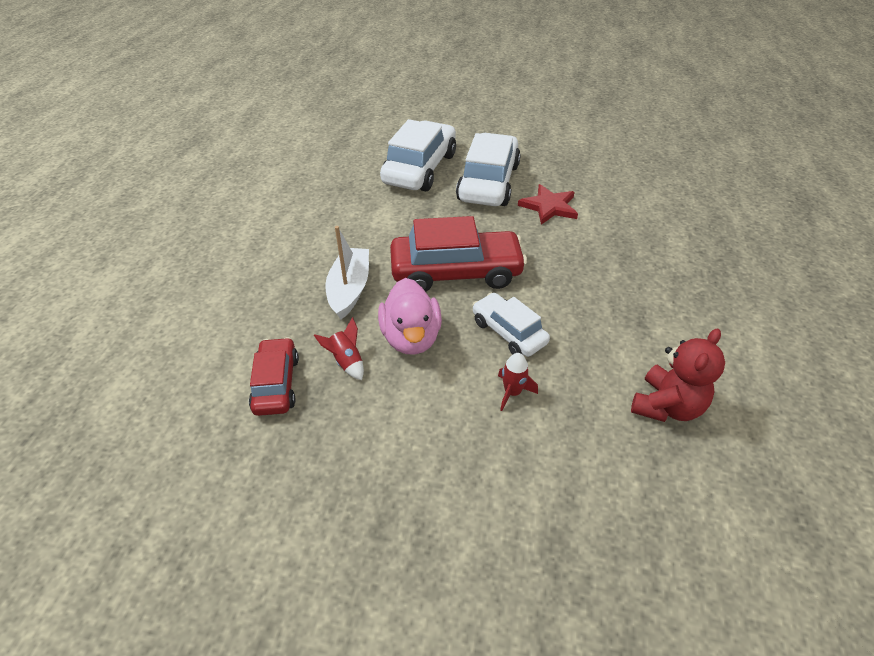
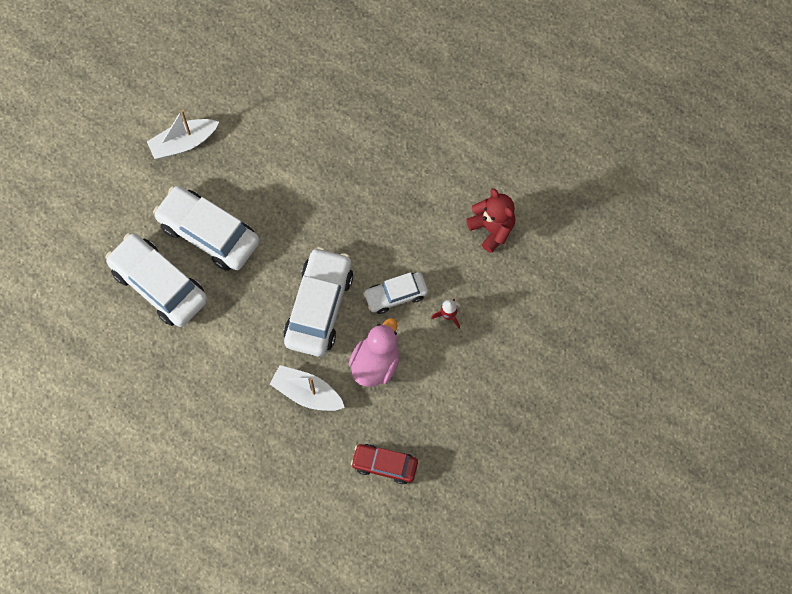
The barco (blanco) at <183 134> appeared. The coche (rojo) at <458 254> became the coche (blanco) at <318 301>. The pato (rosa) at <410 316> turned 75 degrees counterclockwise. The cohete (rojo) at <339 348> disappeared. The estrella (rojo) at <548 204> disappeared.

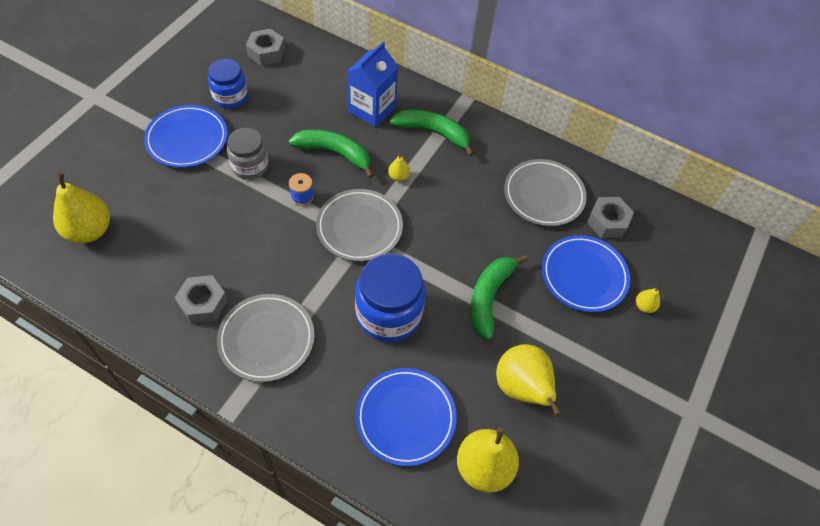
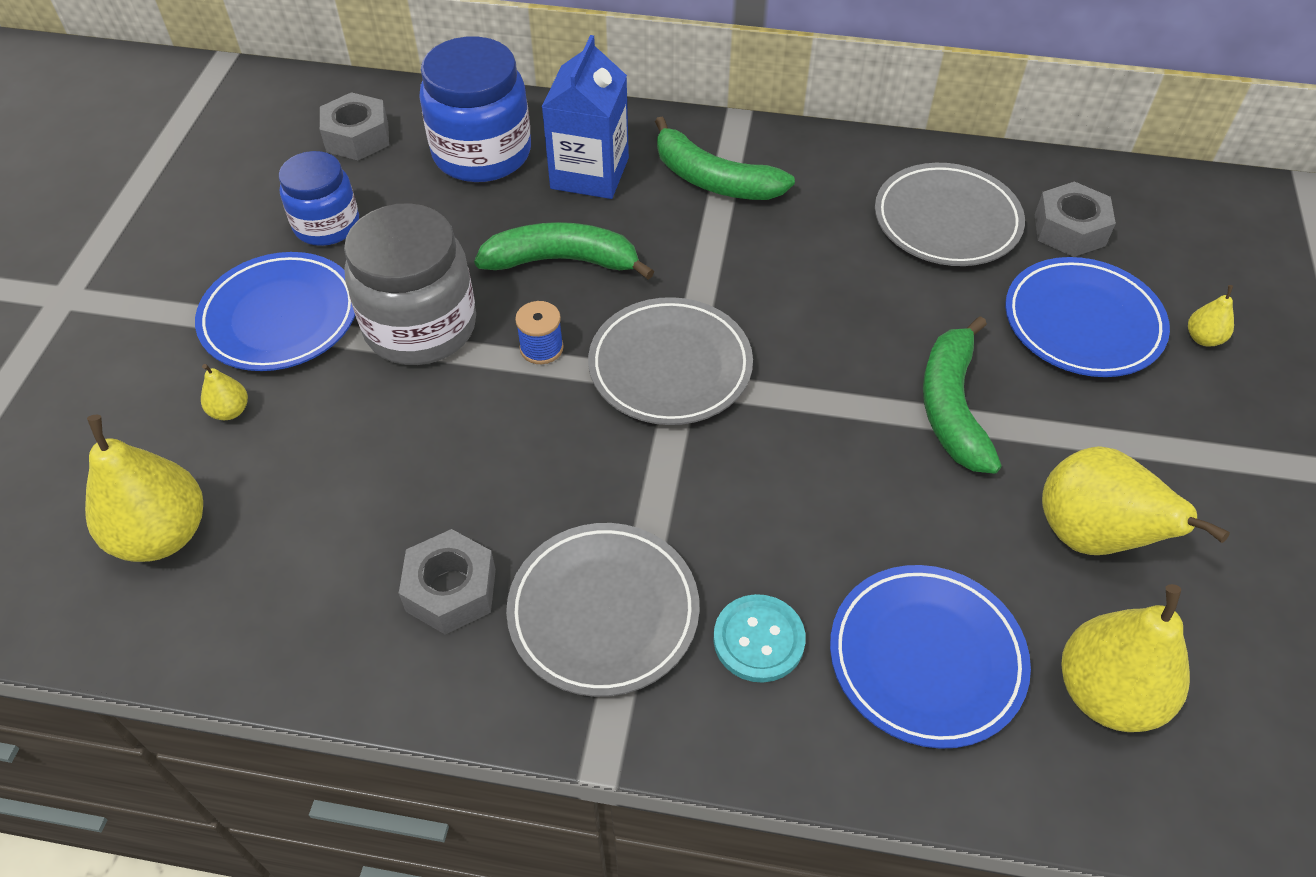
The pera (amarillo) moved from <399 167> to <224 392>. The tarro (gris) at <248 153> changed to 1.58 times the size. The tarro (azul) moved from <390 297> to <475 109>. The plátano (verde) at <432 132> turned 150 degrees counterclockwise. The botón (turquesa) at <759 638> appeared.

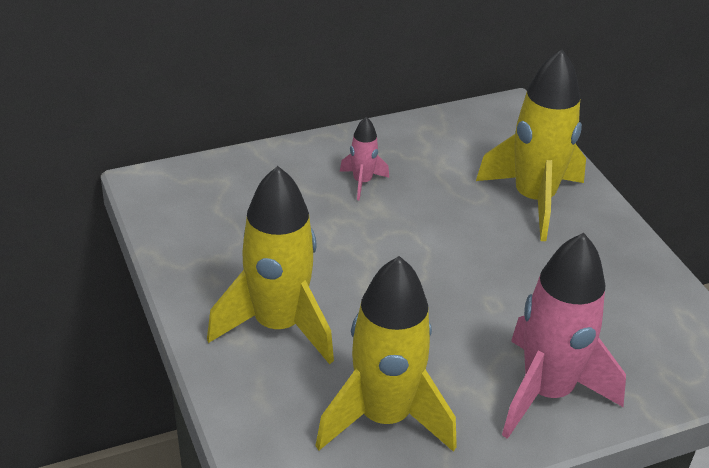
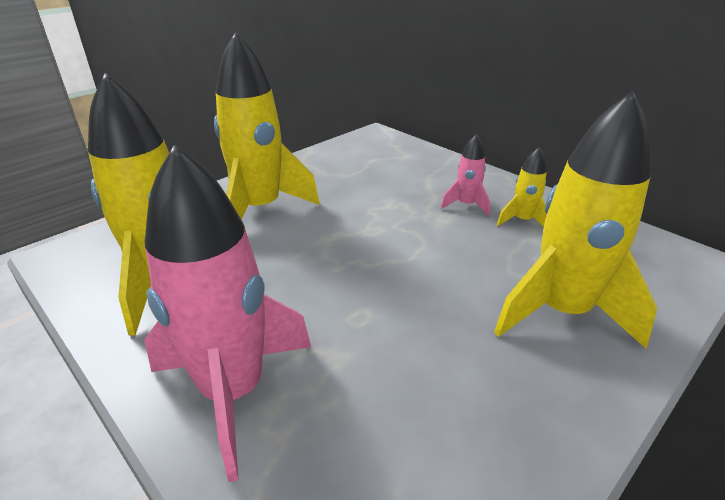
The cohete (amarillo) at <522 187> appeared.

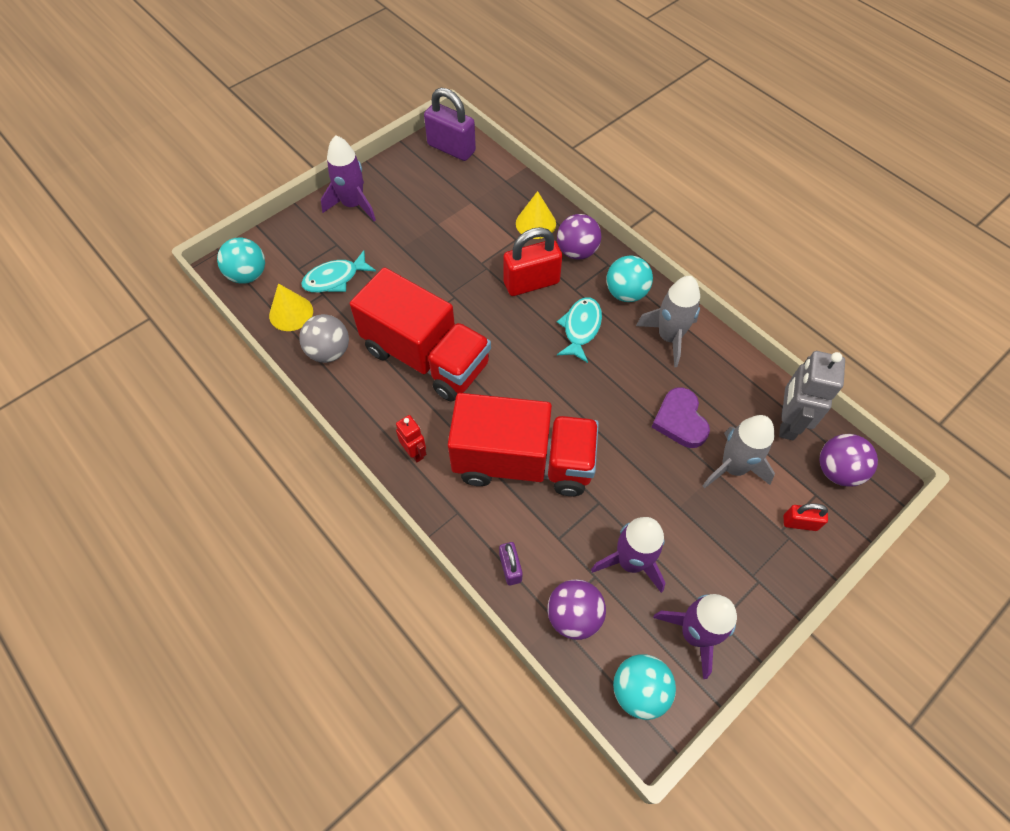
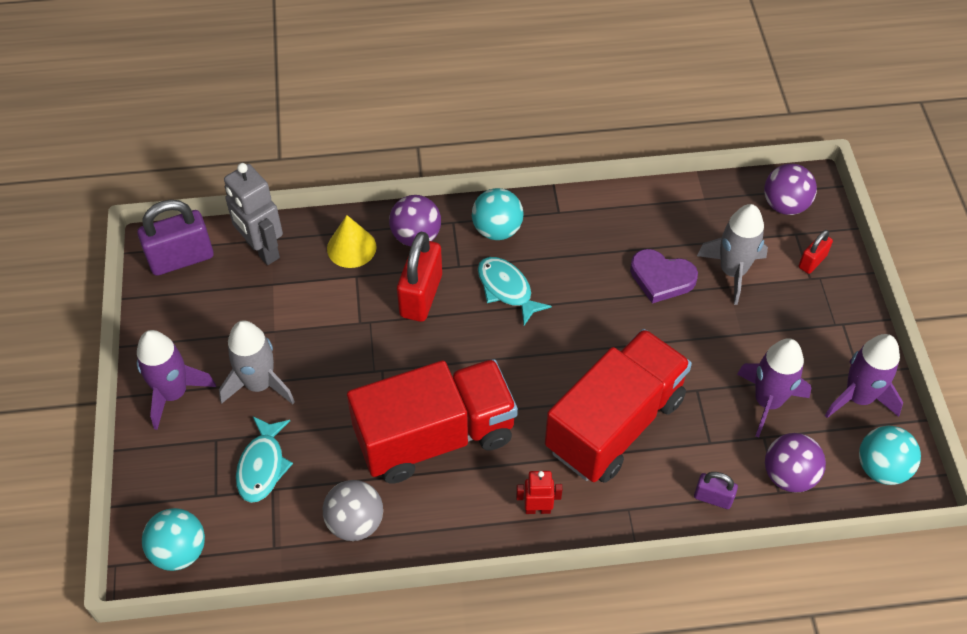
The cohete (gris) moved from <668 321> to <257 362>. The robot (gris) moved from <812 395> to <253 214>. The cono (amarillo) at <291 307> disappeared.

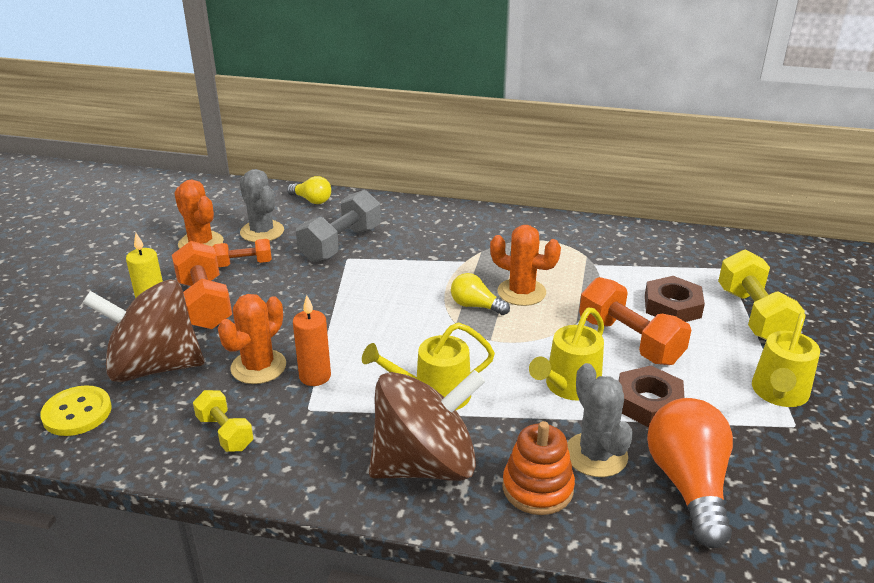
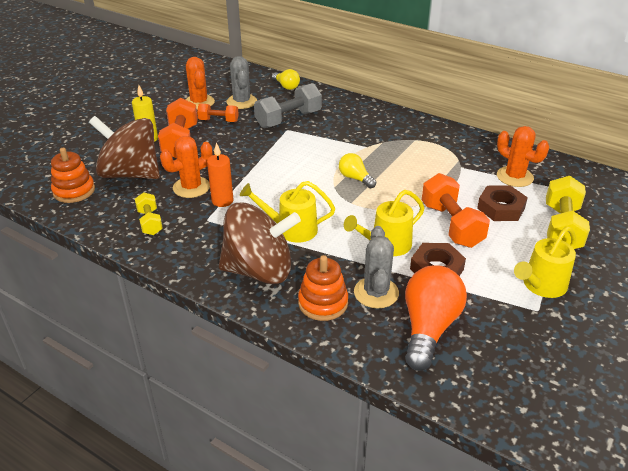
The botón (amarillo) at <76 410> was replaced by the juguete apilable (naranja) at <73 175>. The cactus (naranja) moved from <525 265> to <523 156>.

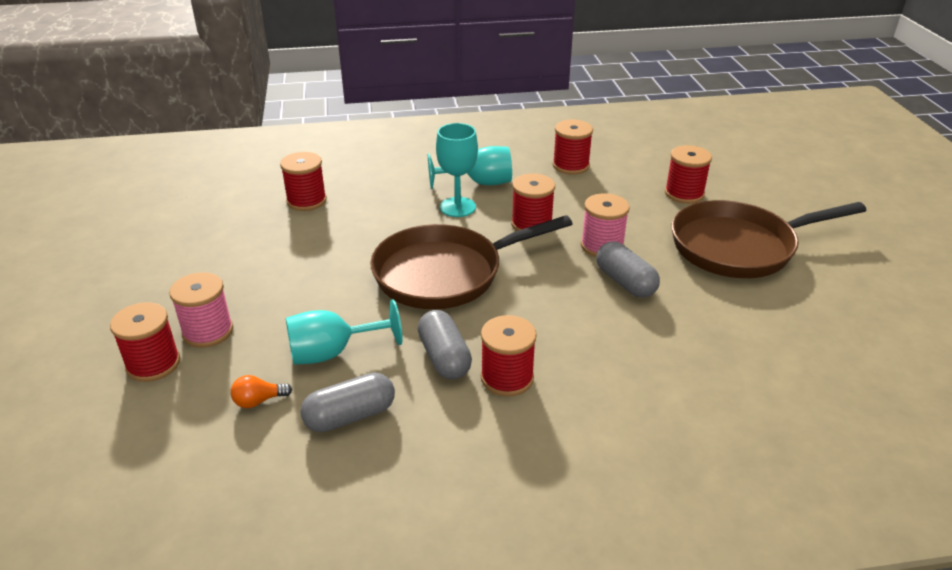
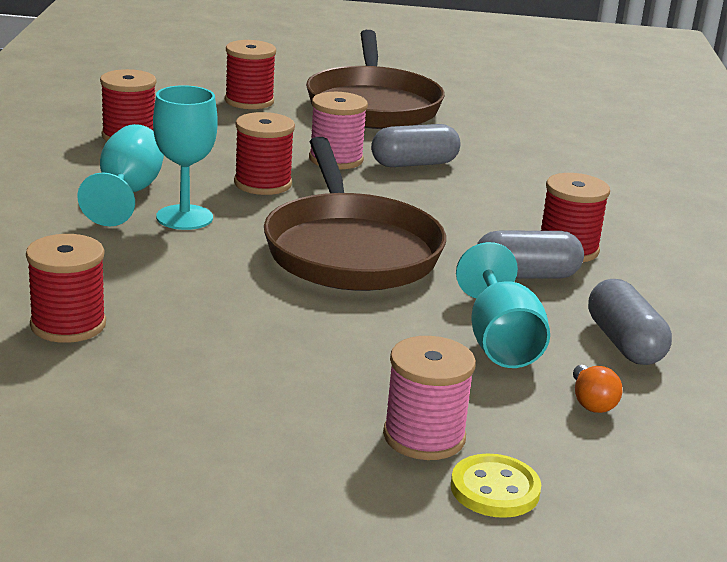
The carrete (rojo) at <145 342> was replaced by the botón (amarillo) at <496 485>.

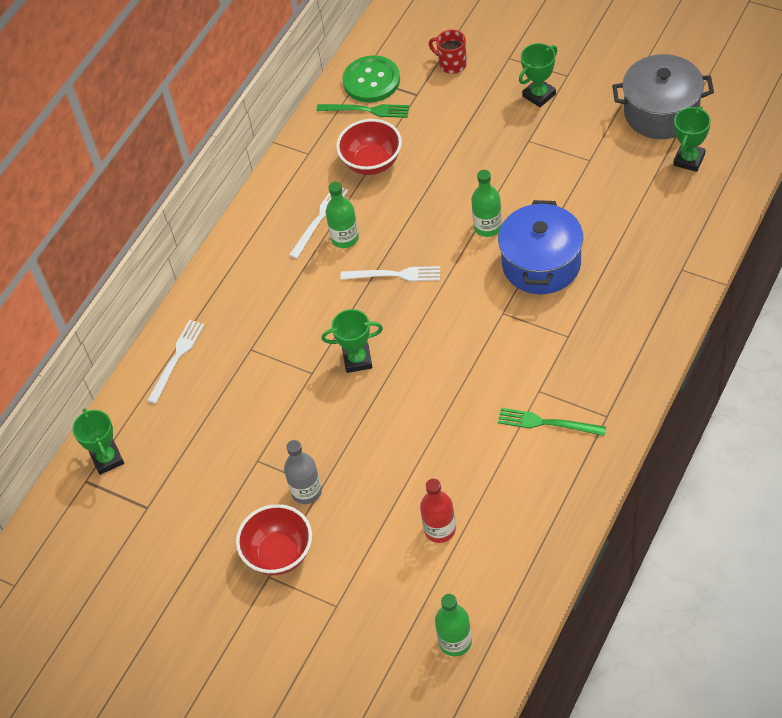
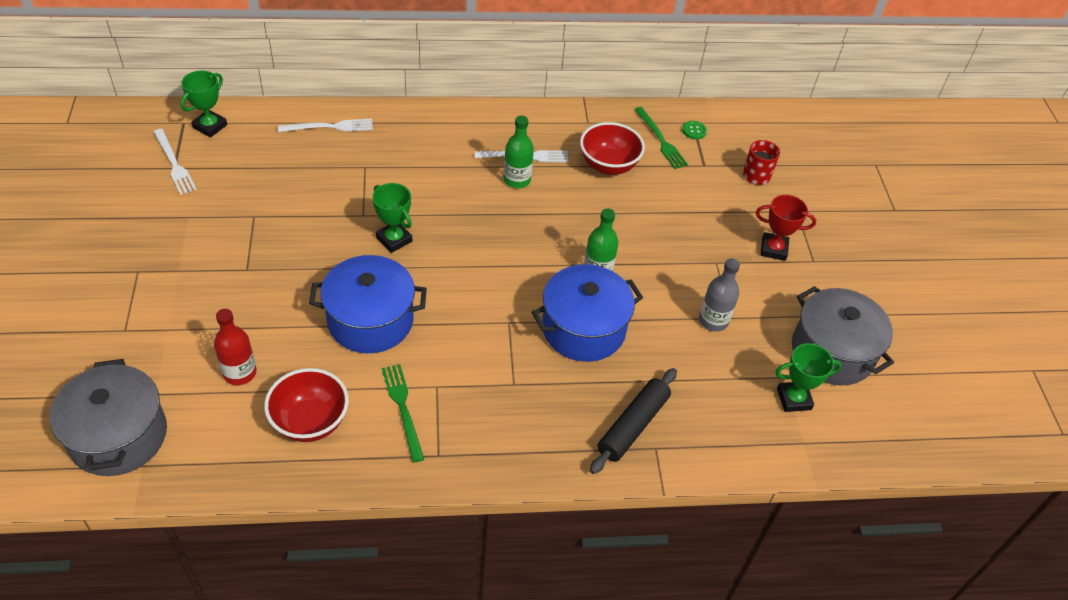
The botella (verde) at <453 625> was replaced by the olla (gris) at <108 417>. The tenedor (blanco) moved from <390 273> to <175 162>. The cuenco (rojo) moved from <274 539> to <306 405>. The olla (azul) at <368 304> appeared. The rodillo (negro) at <633 421> appeared. The botón (verde) at <371 78> changed to 0.44 times the size. The botella (gris) moved from <303 472> to <719 295>. The trofeo (verde) at <538 75> became the trofeo (rojo) at <786 228>.

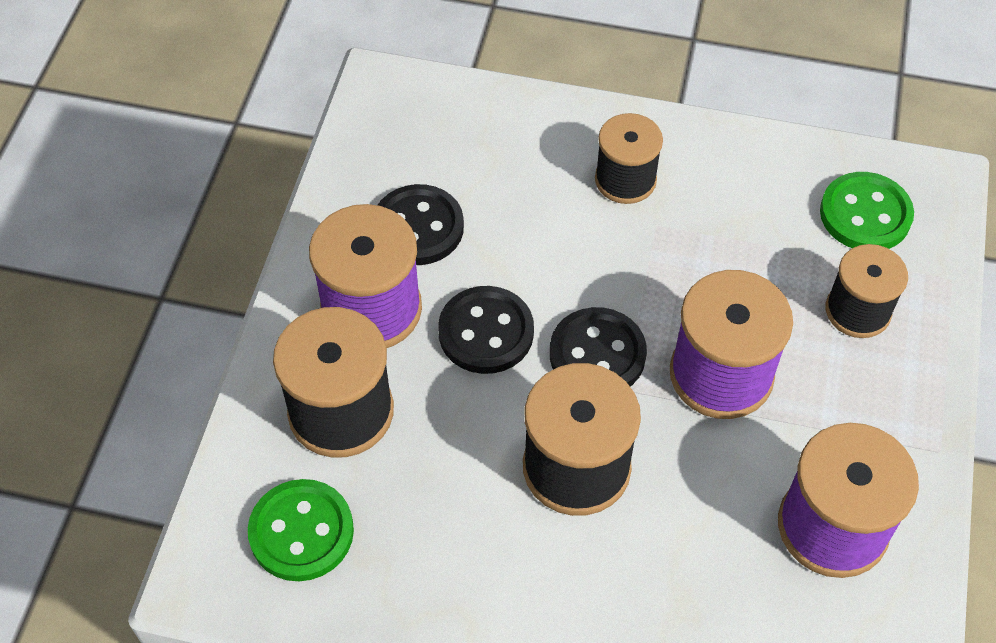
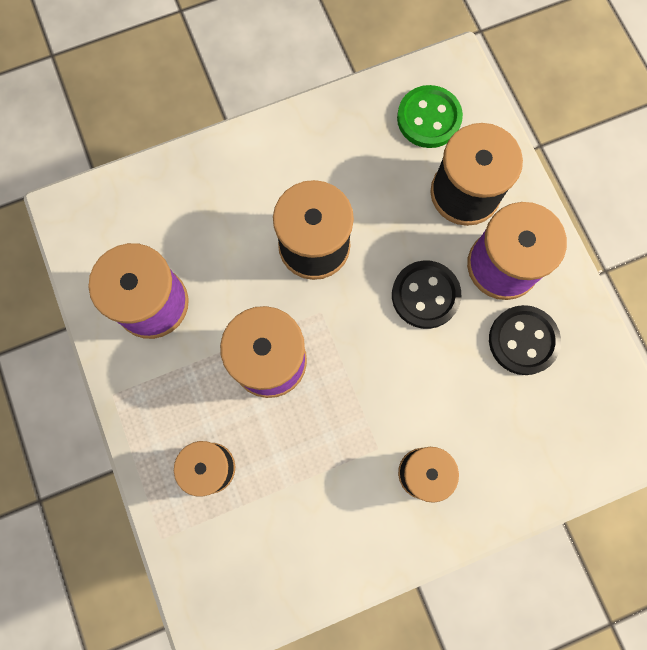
The botón (negro) at <598 346> disappeared. The botón (verde) at <867 210> disappeared.

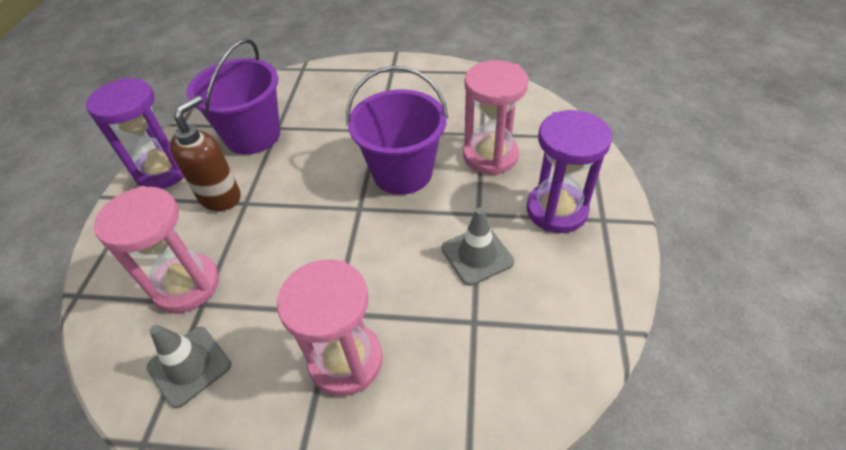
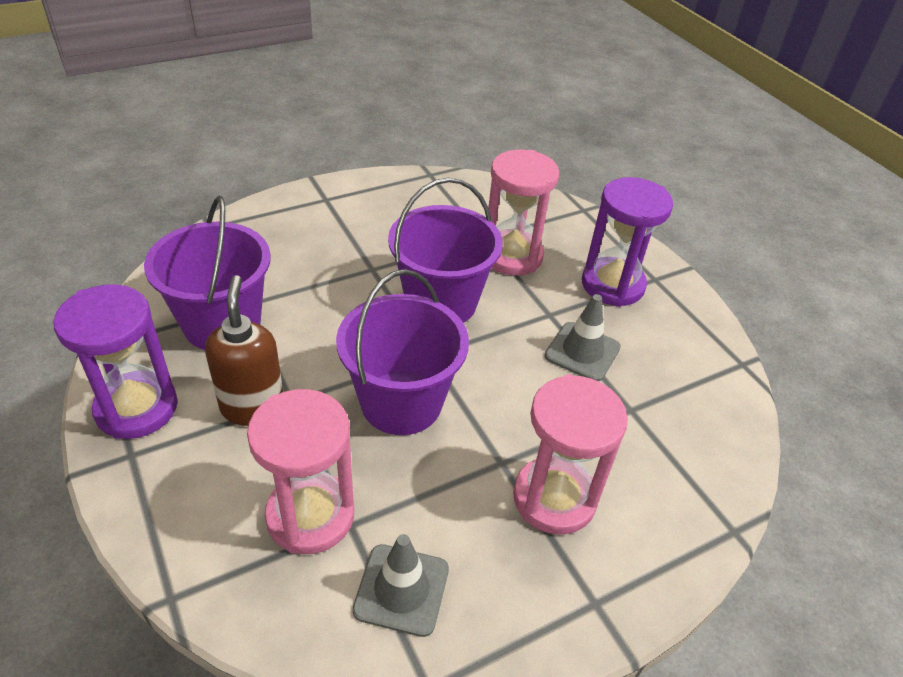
The balde (morado) at <402 352> appeared.

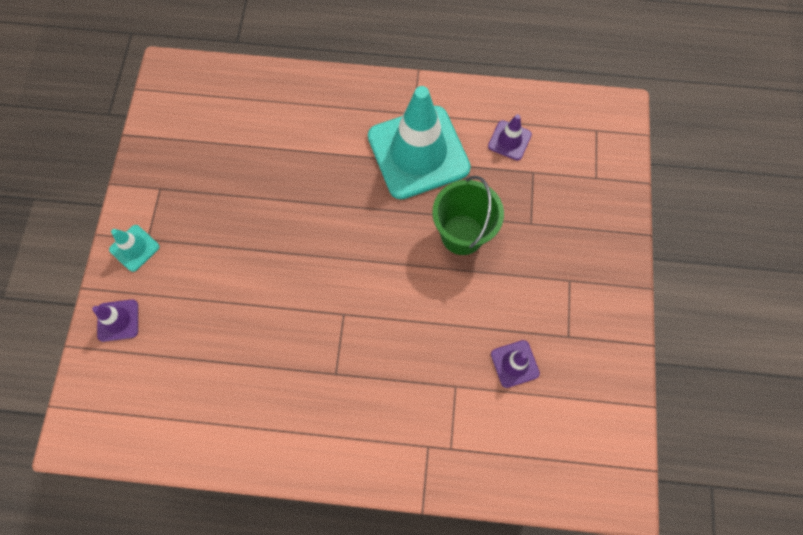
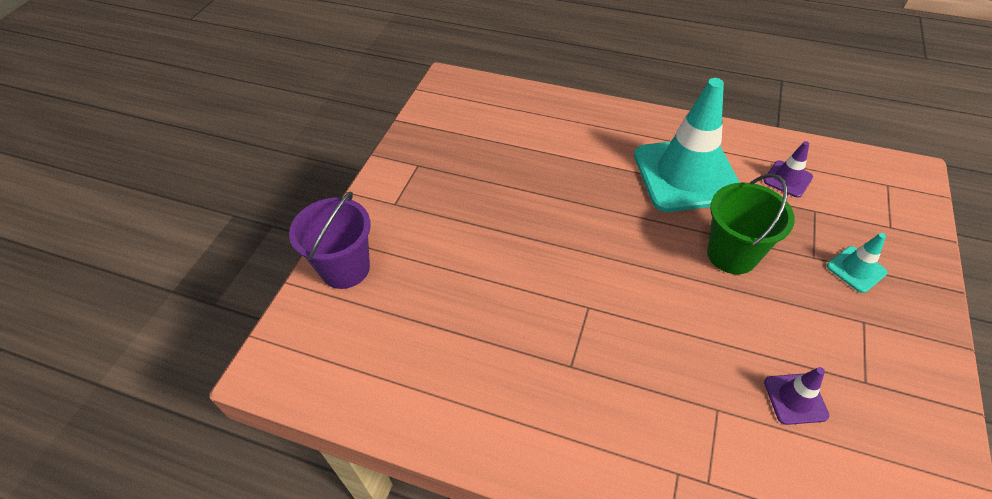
The cono de tráfico (morado) at <115 320> was replaced by the balde (morado) at <330 240>. The cono de tráfico (turquesa) moved from <134 248> to <857 263>.

